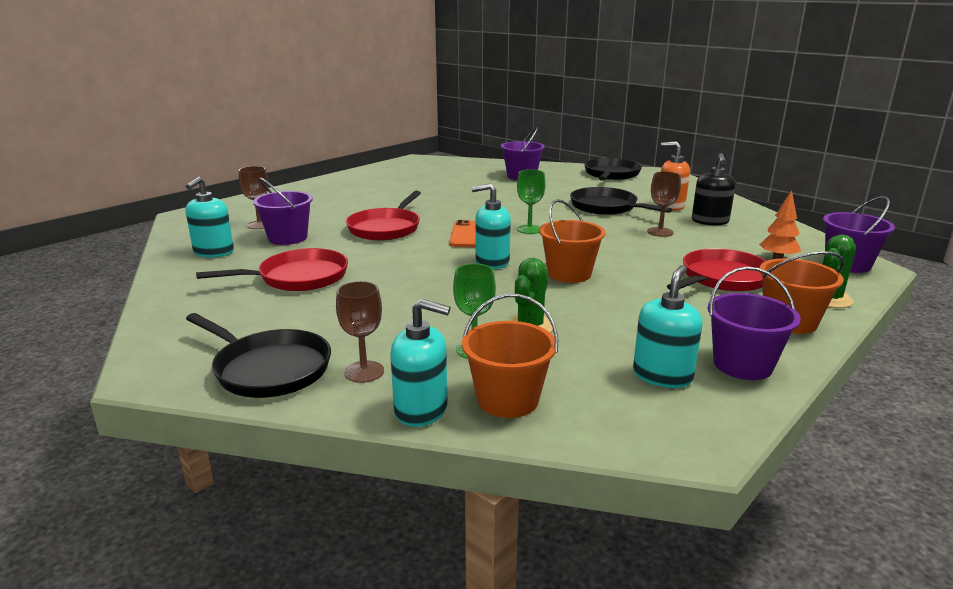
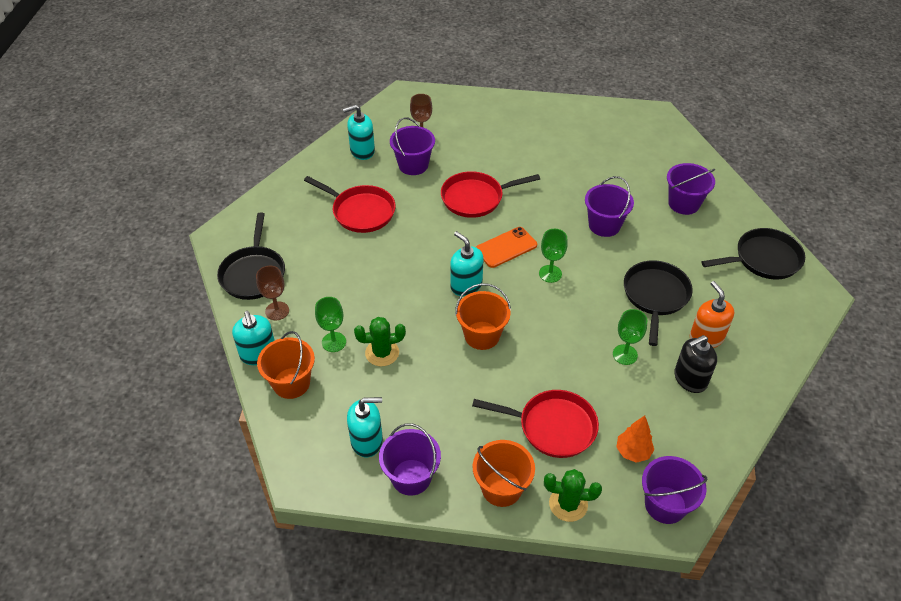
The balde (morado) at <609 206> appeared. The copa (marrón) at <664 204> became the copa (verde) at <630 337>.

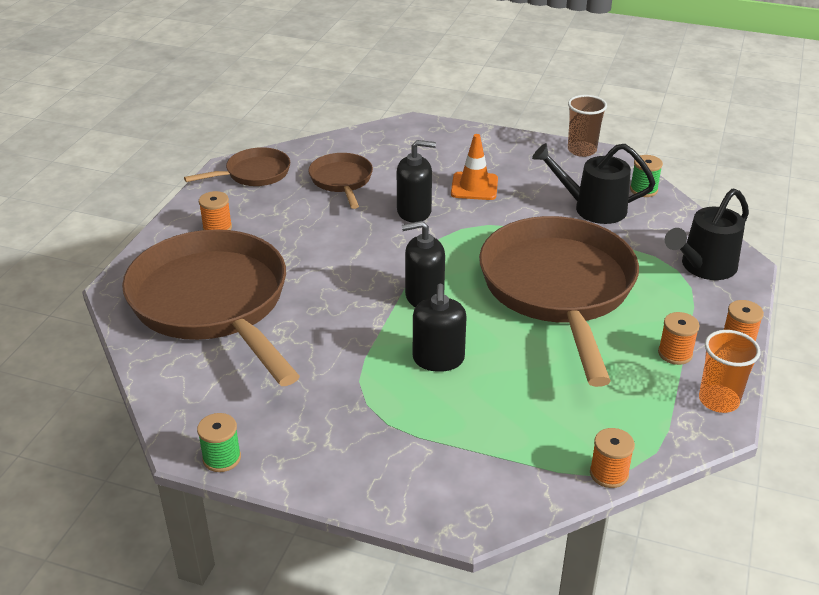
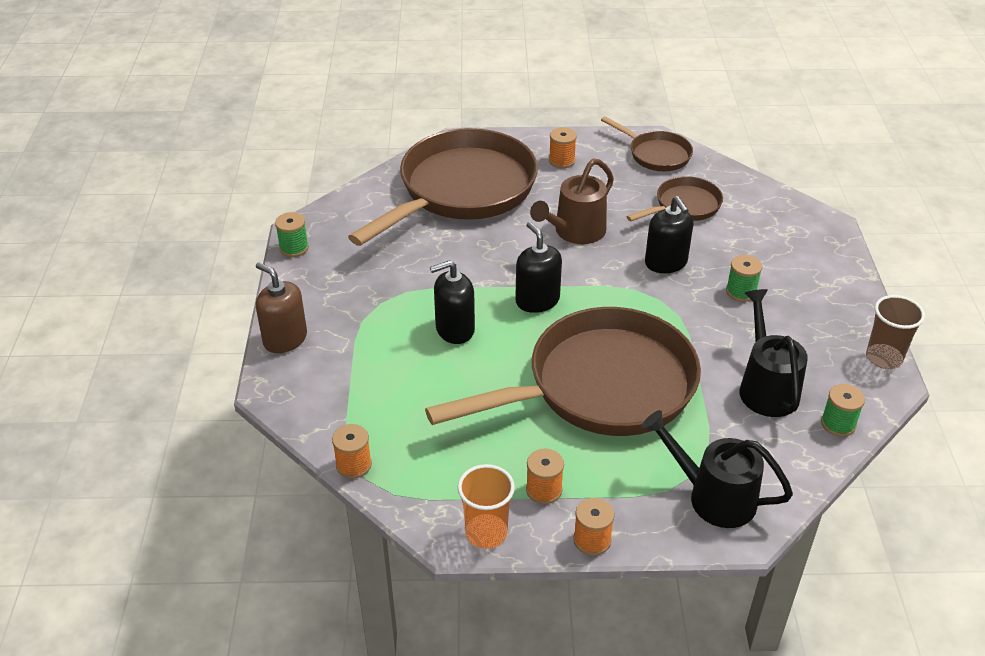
The dispensador de jabón (marrón) at <281 307> appeared. The regadera (marrón) at <572 201> appeared. The cono de tráfico (naranja) at <474 167> was replaced by the carrete (verde) at <744 278>.

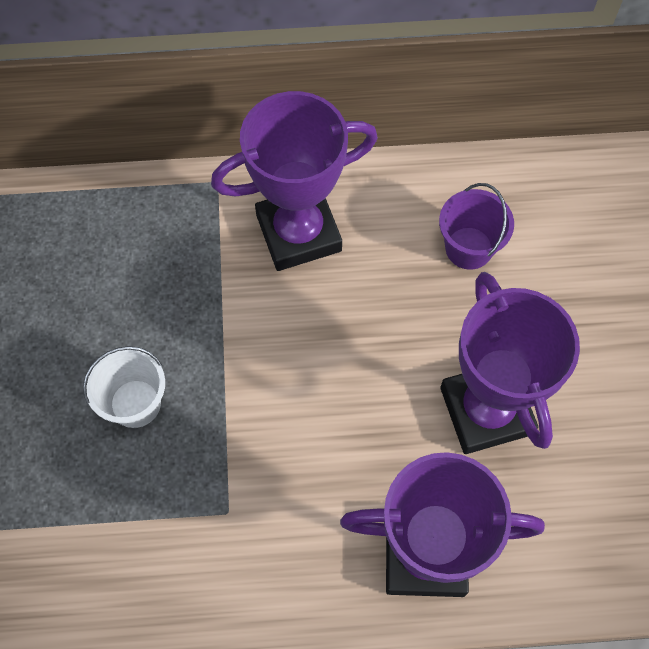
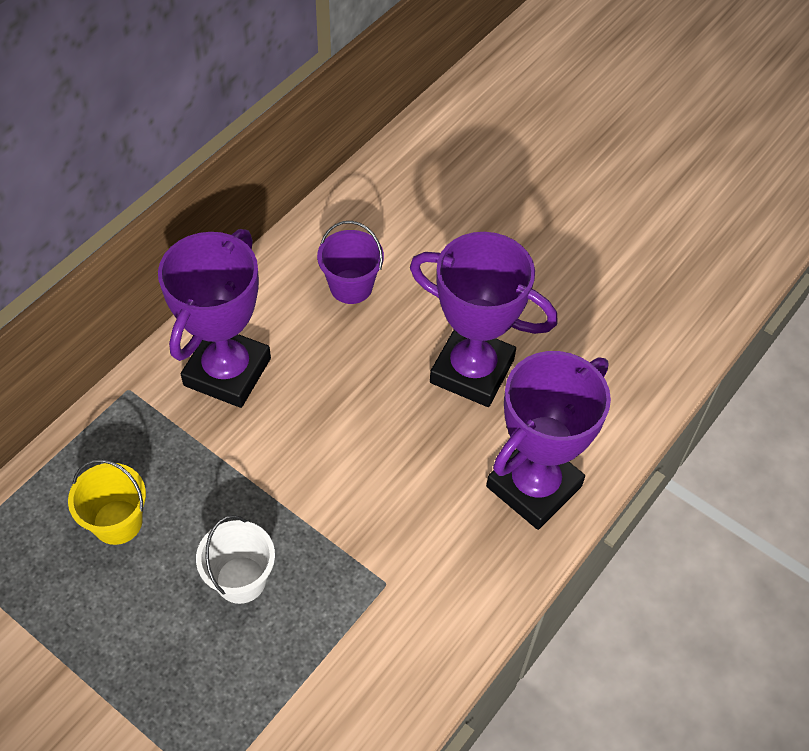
The balde (amarillo) at <107 502> appeared.

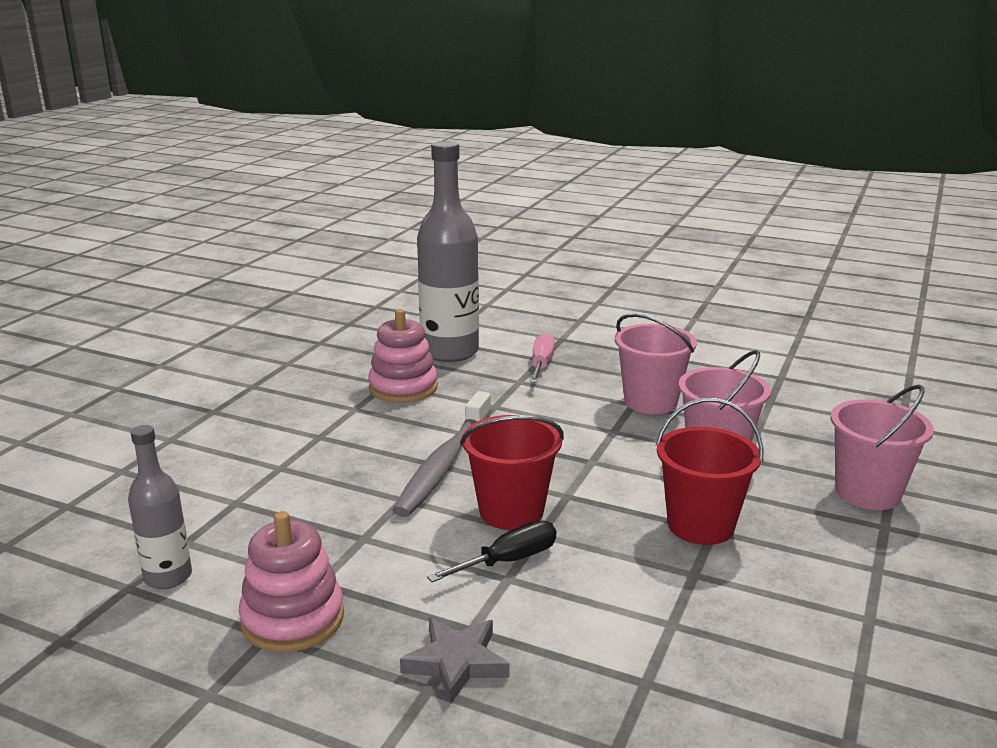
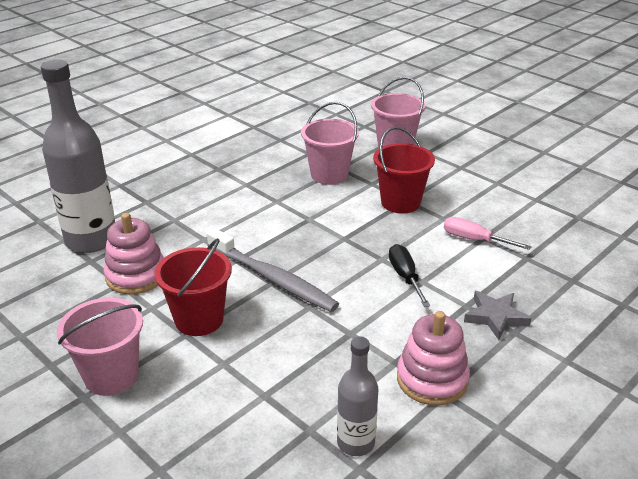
The balde (rosa) moved from <656 363> to <100 347>. The balde (rojo) moved from <512 472> to <193 287>. The destornillador (rosa) moved from <542 358> to <488 233>.

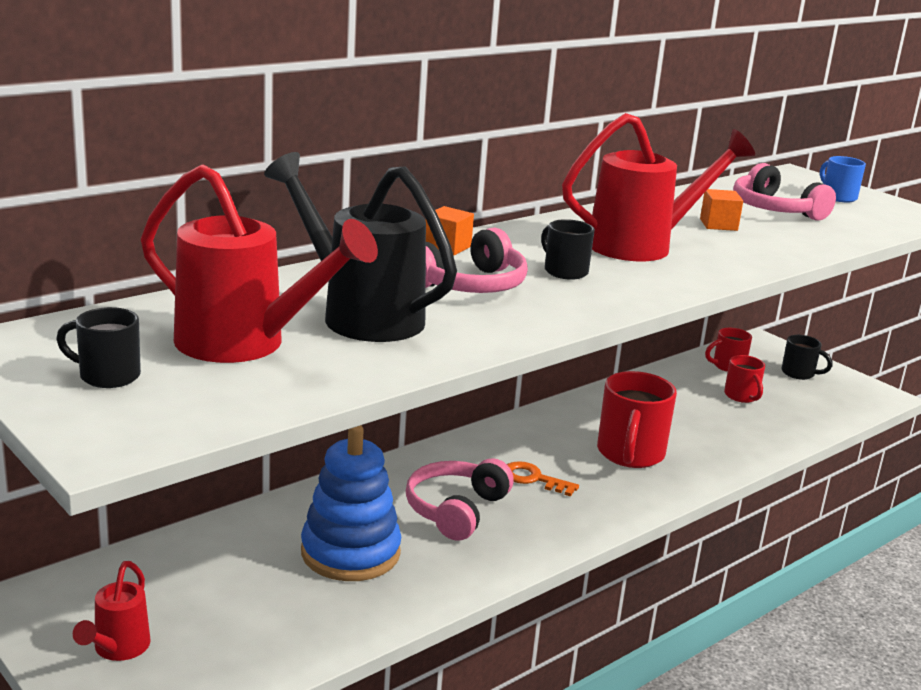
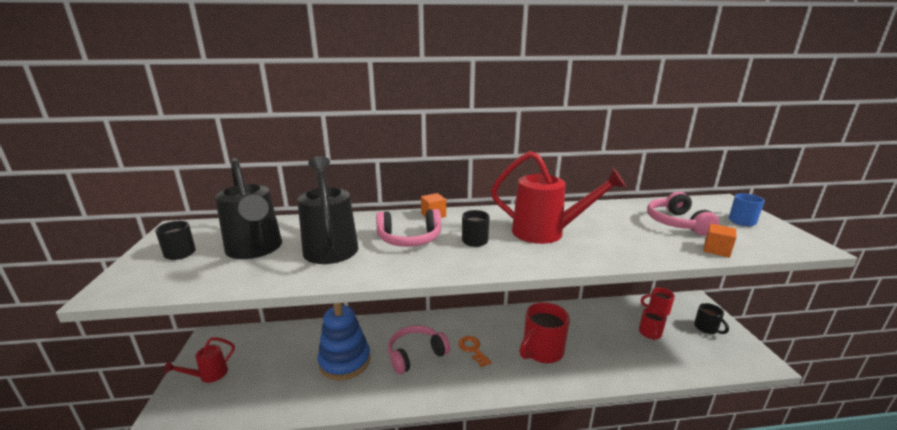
The regadera (rojo) at <259 263> became the regadera (negro) at <248 208>. The cubo (naranja) moved from <721 210> to <720 240>.

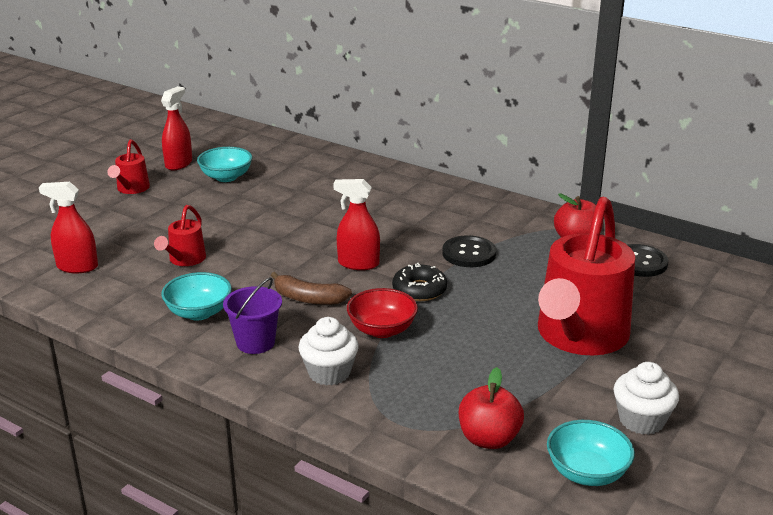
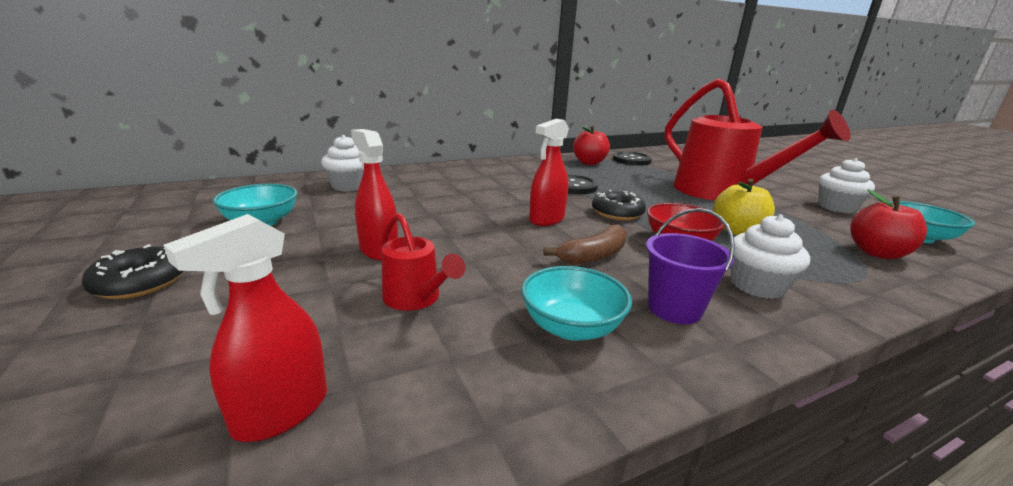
The regadera (rojo) at <128 167> was replaced by the rosquilla (negro) at <132 271>. The magdalena (blanco) at <342 163> appeared. The pulverizador (rojo) moved from <176 128> to <374 195>. The manzana (amarillo) at <744 207> appeared.

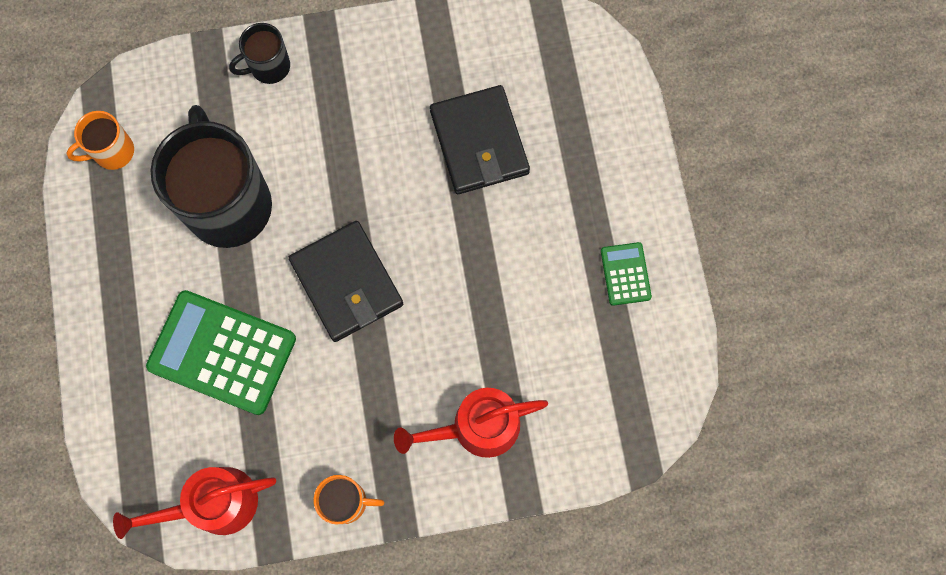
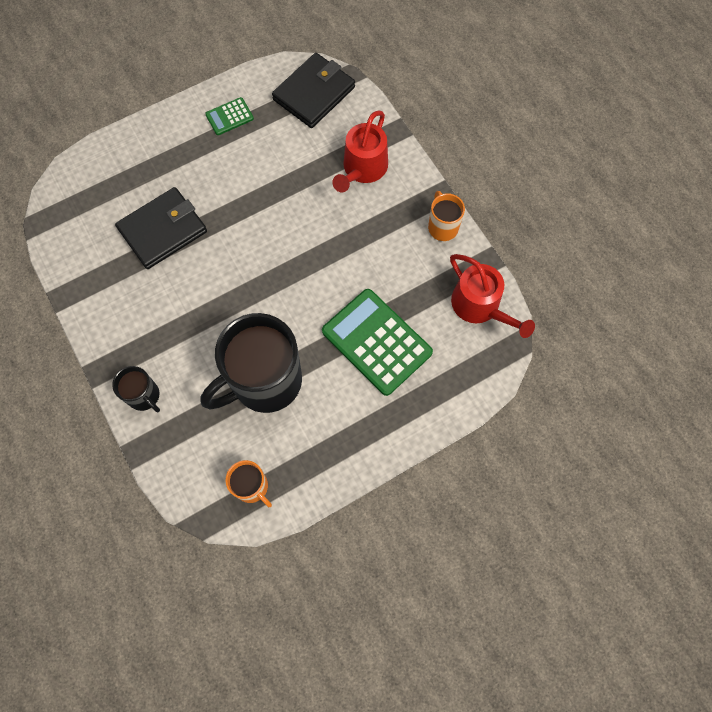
The cartera (negro) moved from <345 281> to <313 90>. The calculadora (verde) at <221 352> turned 135 degrees clockwise. The regadera (rojo) at <471 423> turned 60 degrees clockwise.

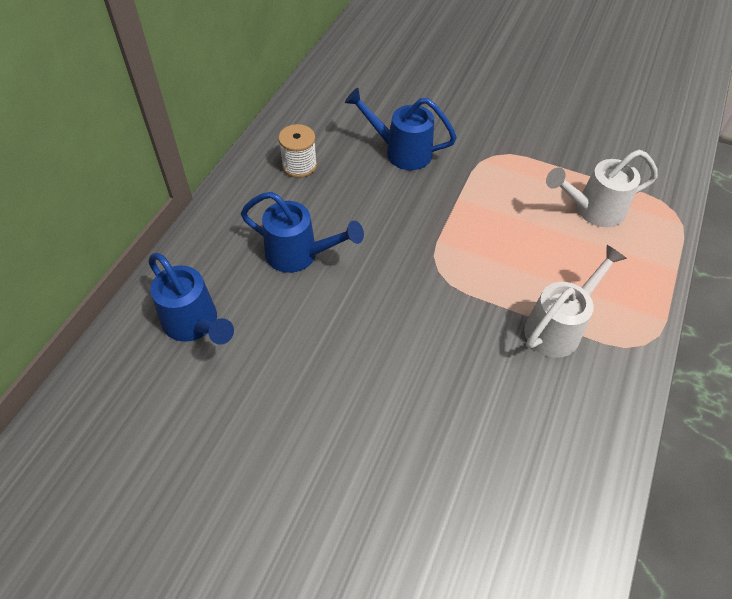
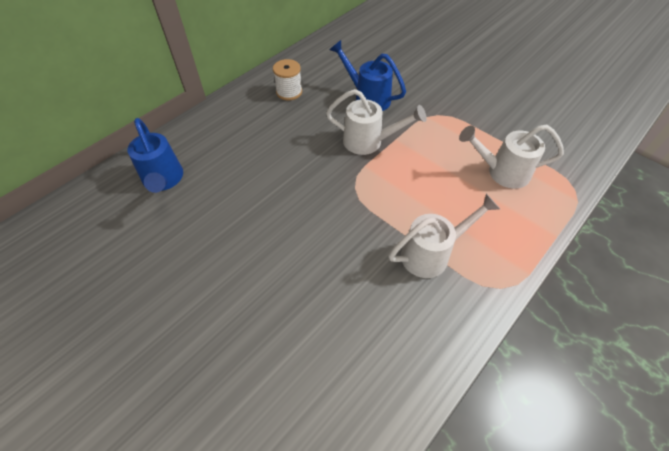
The regadera (blanco) at <376 122> appeared. The regadera (azul) at <302 232> disappeared.

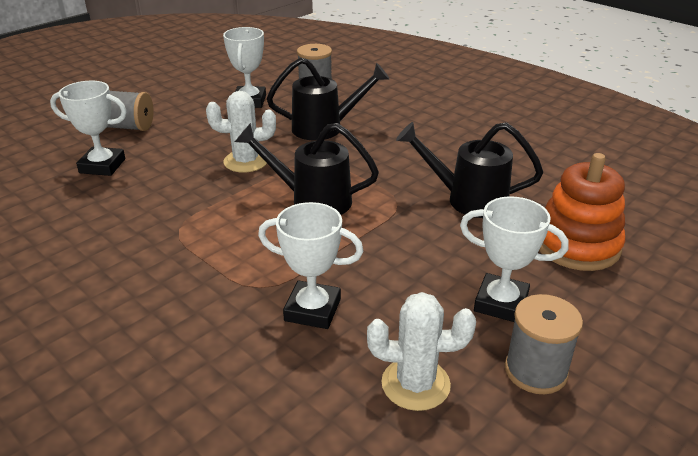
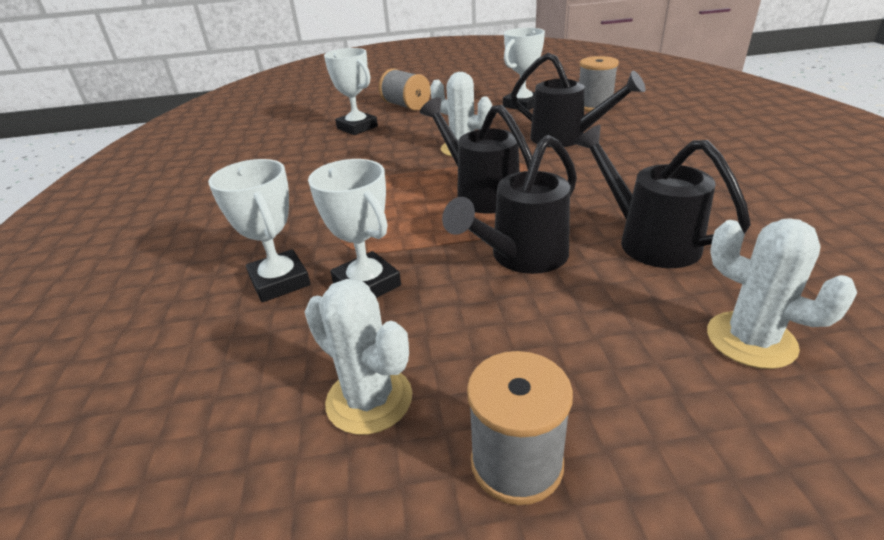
The trofeo (blanco) moved from <514 259> to <259 230>. The regadera (negro) at <509 204> appeared. The juguete apilable (naranja) at <582 212> was replaced by the cactus (blanco) at <782 293>.

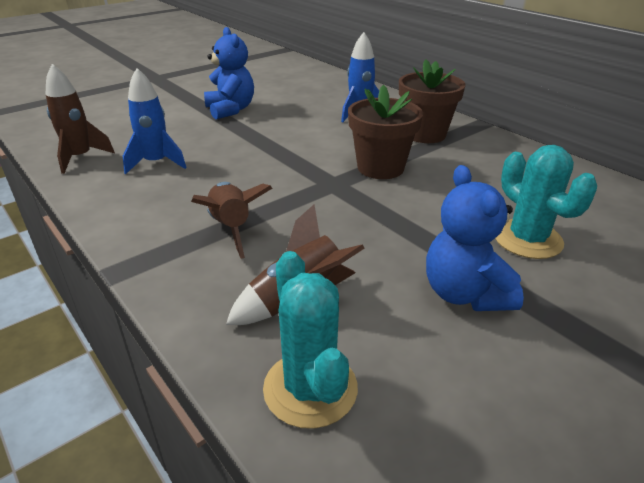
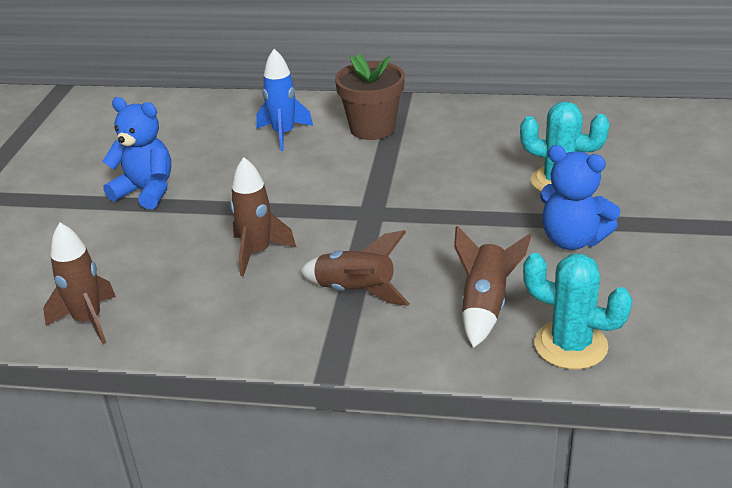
The cohete (marrón) at <263 216> appeared. The cohete (azul) at <155 121> disappeared. The maceta (marrón) at <385 132> disappeared.

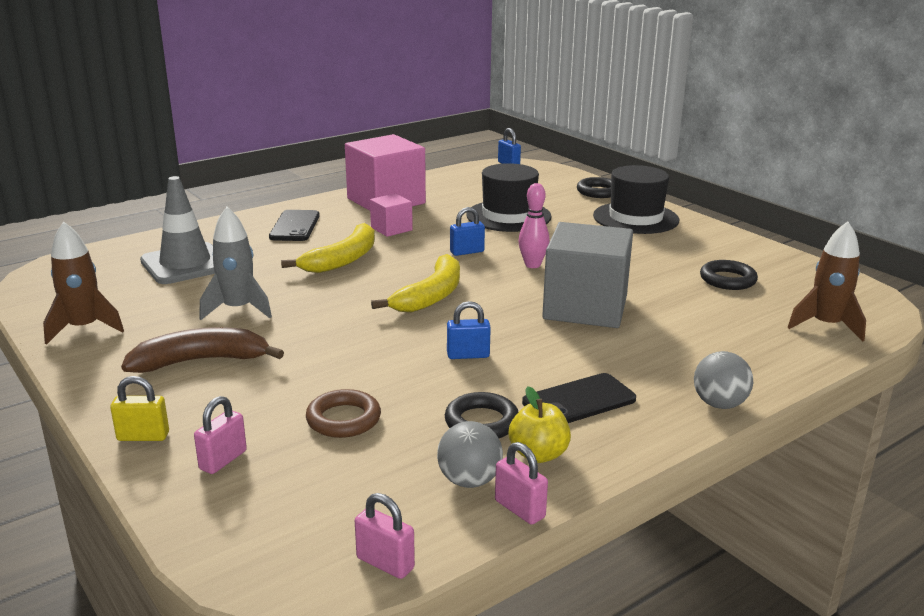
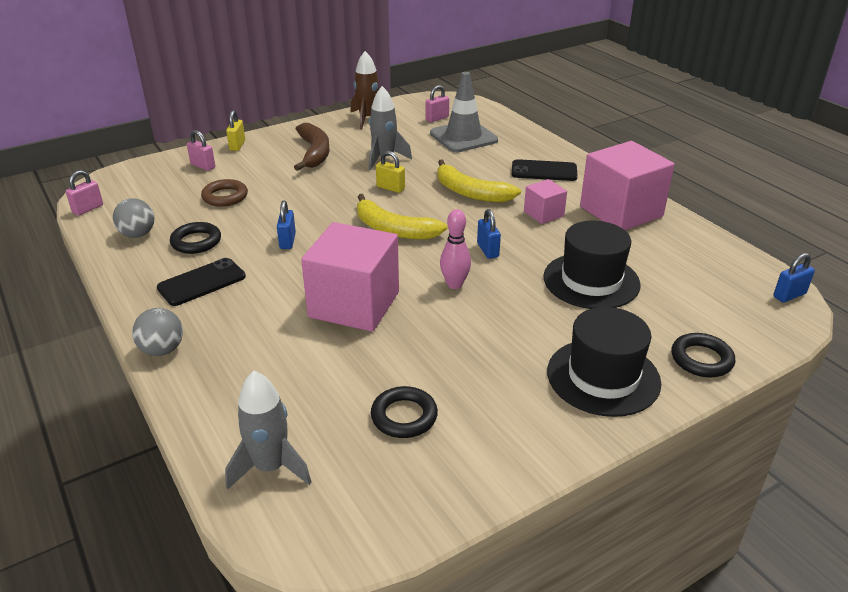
The móvil (negro) at <579 398> turned 75 degrees clockwise. The cohete (marrón) at <826 281> became the cohete (gris) at <268 430>. The cubo (gris) at <587 275> became the cubo (rosa) at <350 277>. The candado (amarillo) at <390 172> appeared. The candado (rosa) moved from <521 483> to <437 103>. The manzana (amarillo) at <540 424> disappeared.

